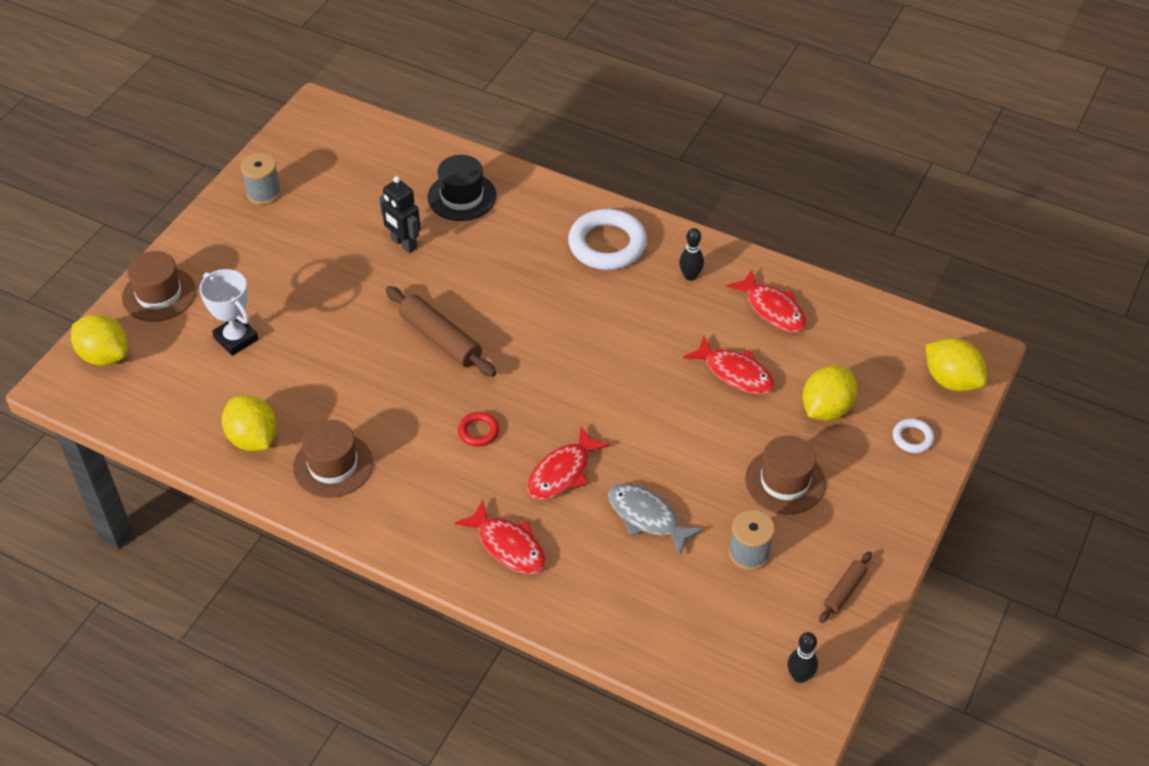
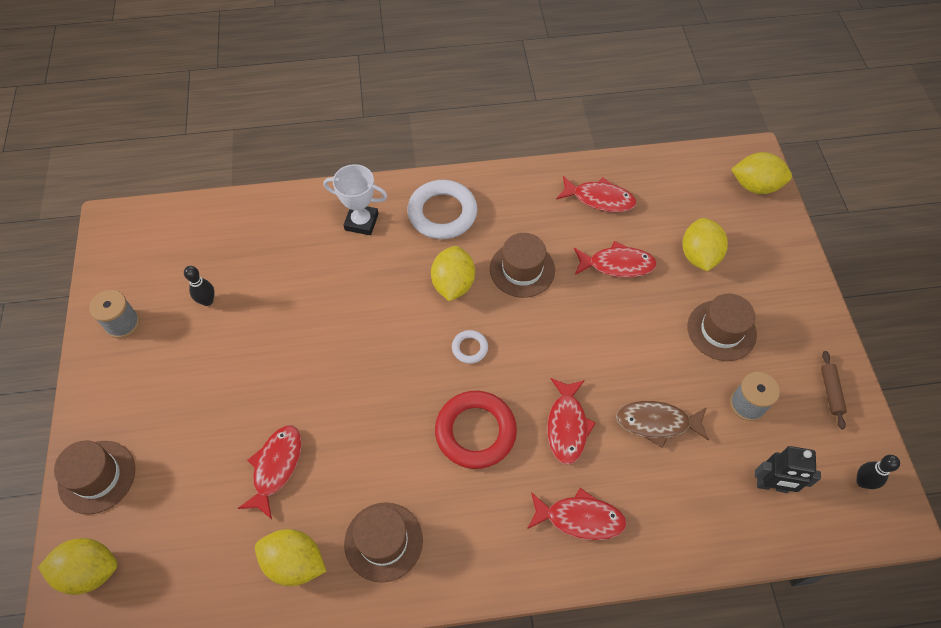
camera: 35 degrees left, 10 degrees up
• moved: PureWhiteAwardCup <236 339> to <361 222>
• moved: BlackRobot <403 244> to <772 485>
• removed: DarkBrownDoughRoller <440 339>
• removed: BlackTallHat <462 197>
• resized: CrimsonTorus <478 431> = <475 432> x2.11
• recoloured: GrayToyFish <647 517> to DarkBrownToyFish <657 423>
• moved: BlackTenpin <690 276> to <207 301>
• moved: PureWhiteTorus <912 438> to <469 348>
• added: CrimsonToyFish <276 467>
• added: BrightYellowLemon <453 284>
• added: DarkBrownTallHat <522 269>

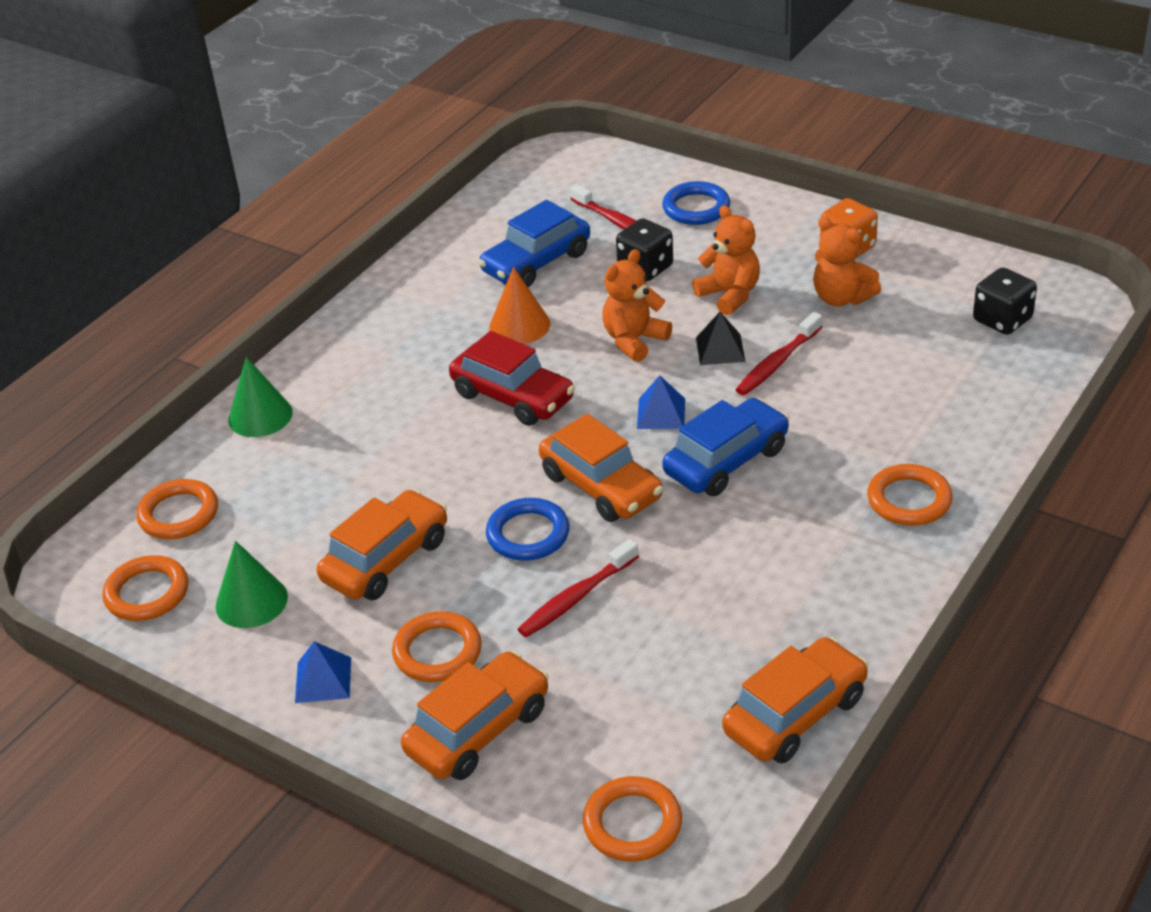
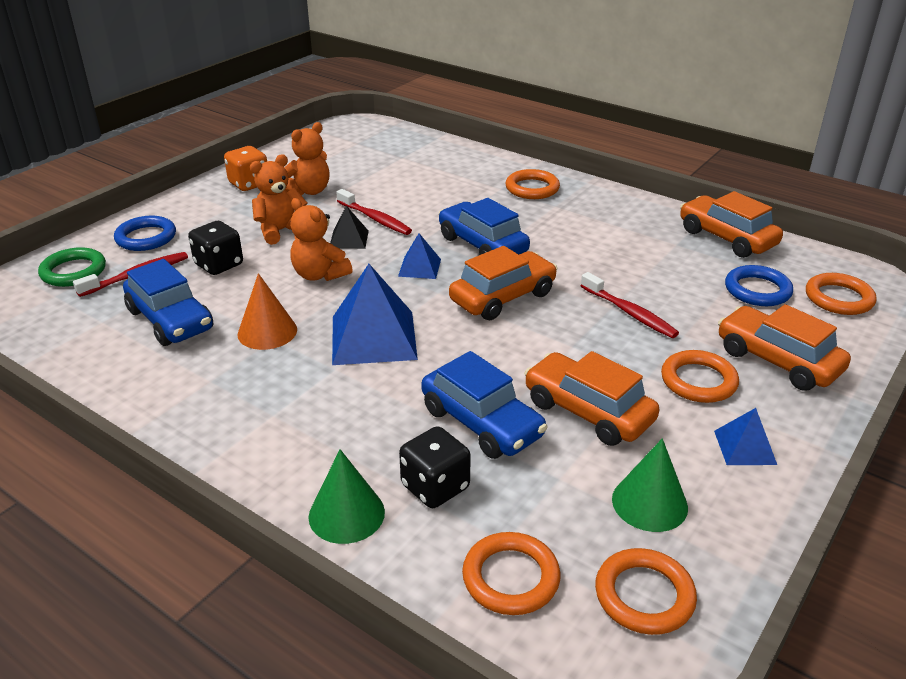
camera: 90 degrees left, 5 degrees down
• replaced: CrimsonToyCar <513 396> to BlueSolidPyramid <373 337>
• moved: BlueTorus <528 534> to <757 290>
• moved: BlackGameDie <1002 320> to <435 487>
• added: GreenTorus <73 271>
• added: BlueToyCar <481 422>

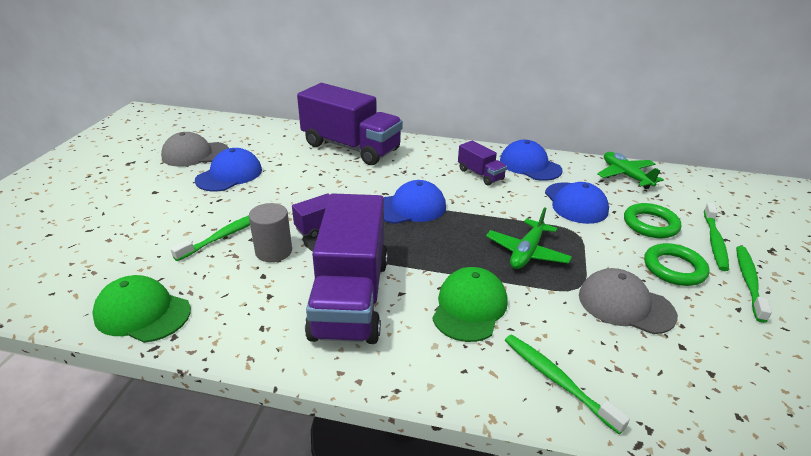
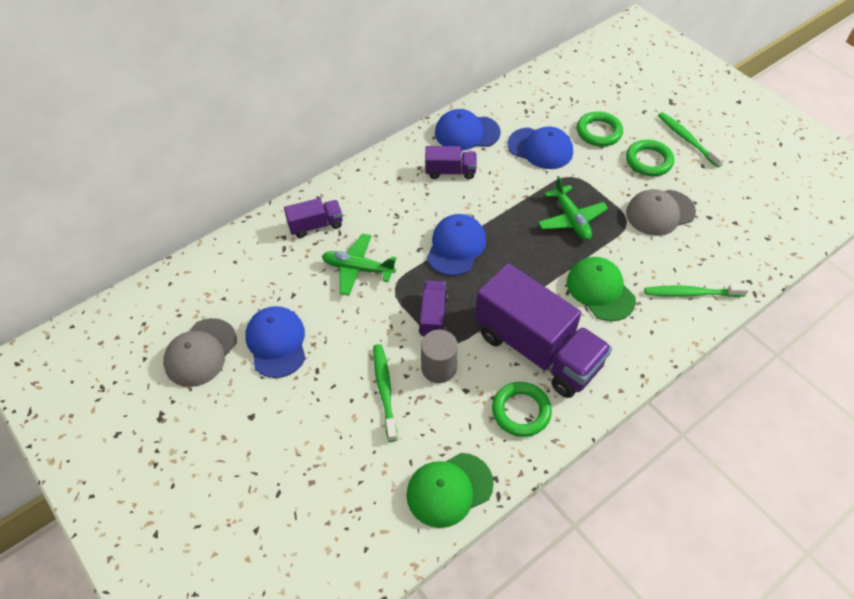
camera: 50 degrees left, 20 degrees up
• resized: VioletTruck <351 147> = <315 225> x0.46
• moved: GreenAeroplane <626 176> to <358 269>
• removed: GreenToothbrush <714 241>
• added: GreenTorus <521 411>

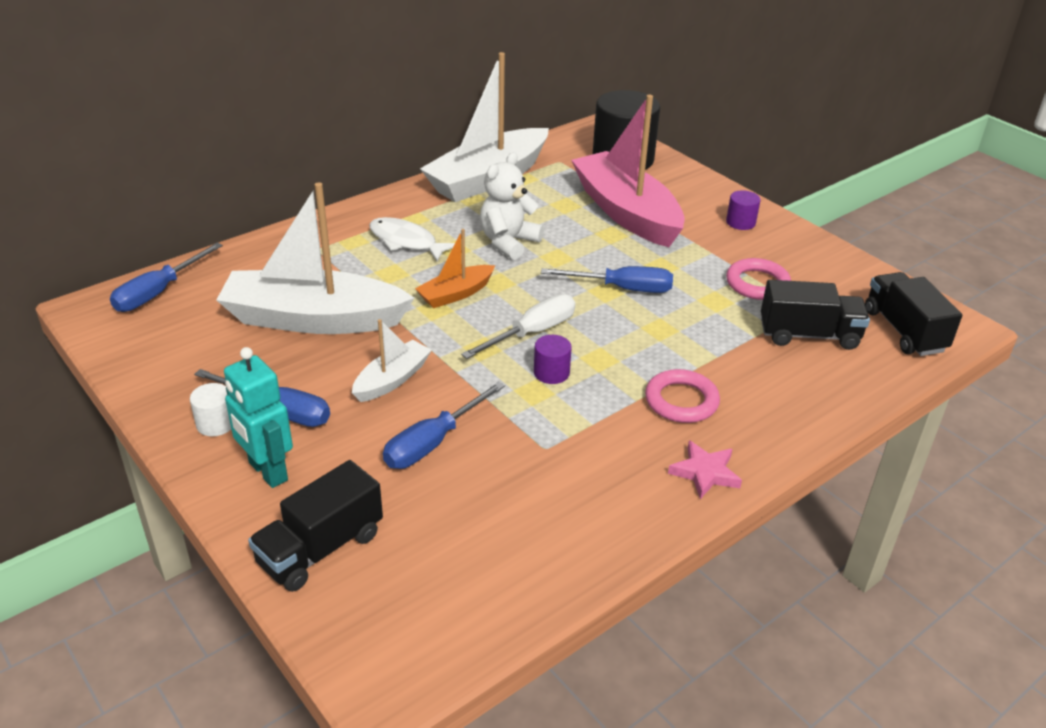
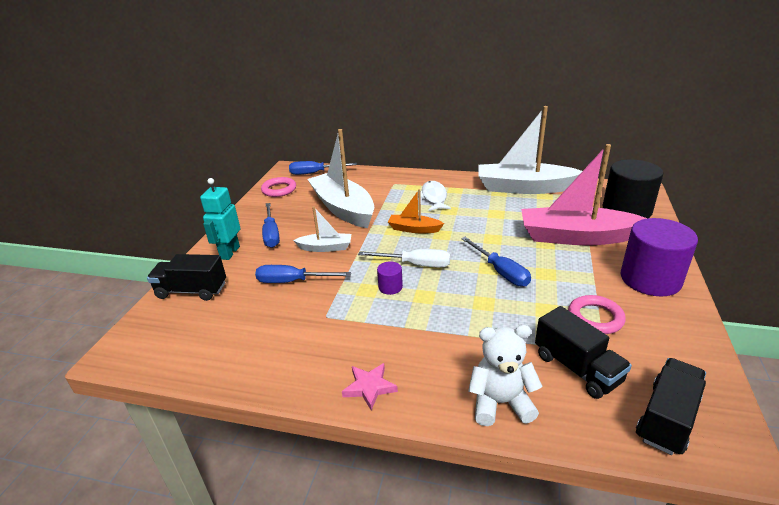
camera: 55 degrees right, 5 degrees down
• removed: PureWhiteCylinderShape <216 423>
• moved: PureWhiteTeddyBear <508 242> to <500 403>
• turned: PinkToyBoat <626 212> = <576 237> 105 degrees counterclockwise
• moved: PinkTorus <681 401> to <279 190>
• resized: VioletCylinderShape <740 222> = <650 279> x2.30

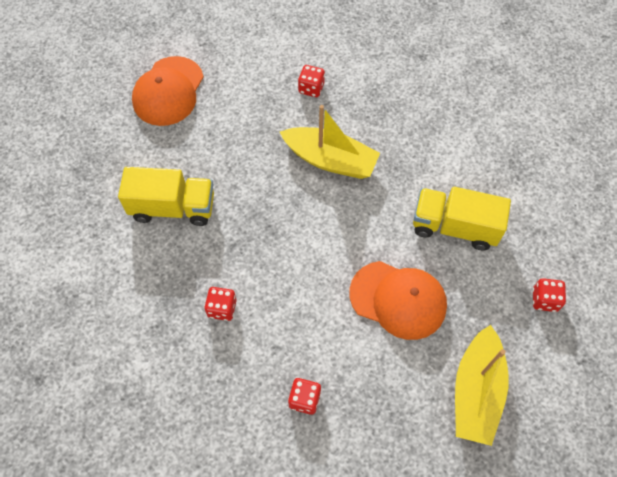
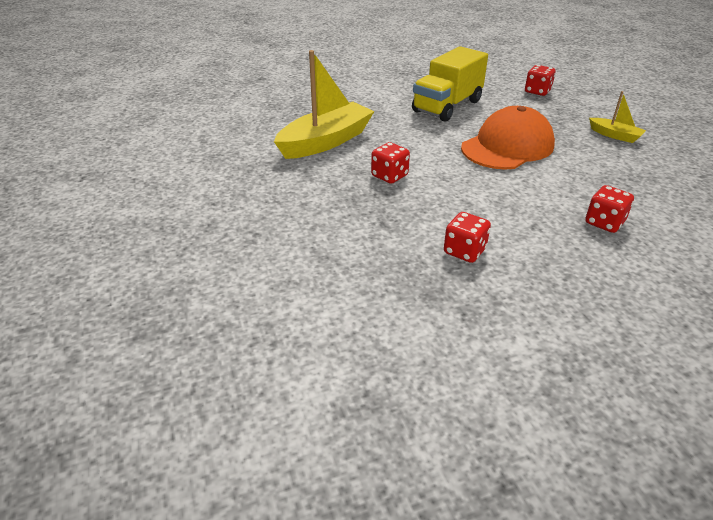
camera: 65 degrees left, 25 degrees down
• removed: BrightYellowTruck <173 207>
• removed: OrangeBaseballCap <168 91>
• moved: CrimsonGameDie <311 88> to <389 176>
• resized: BrightYellowToyBoat <476 391> = <615 135> x0.49

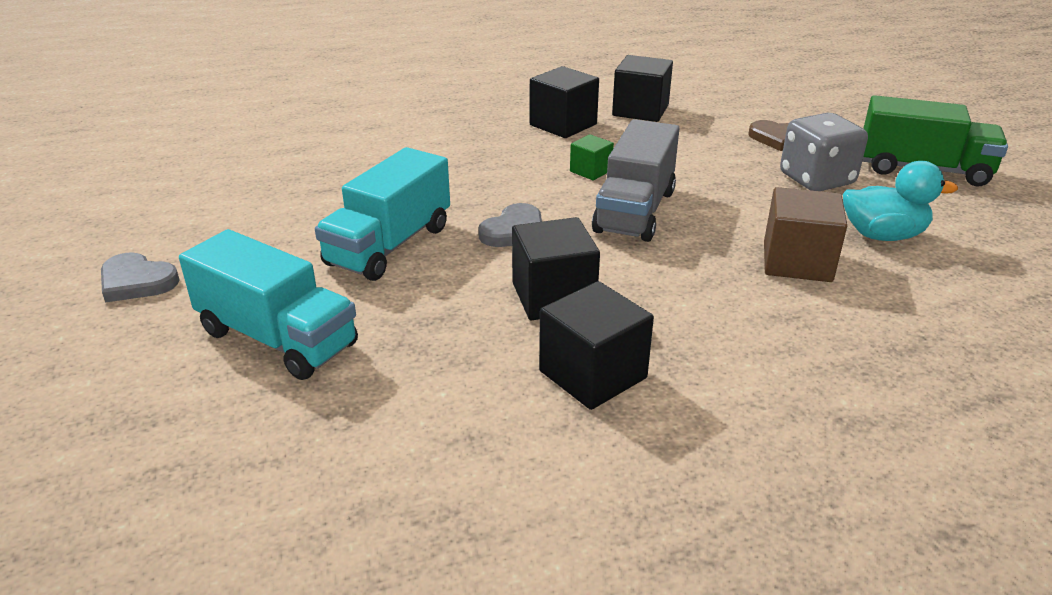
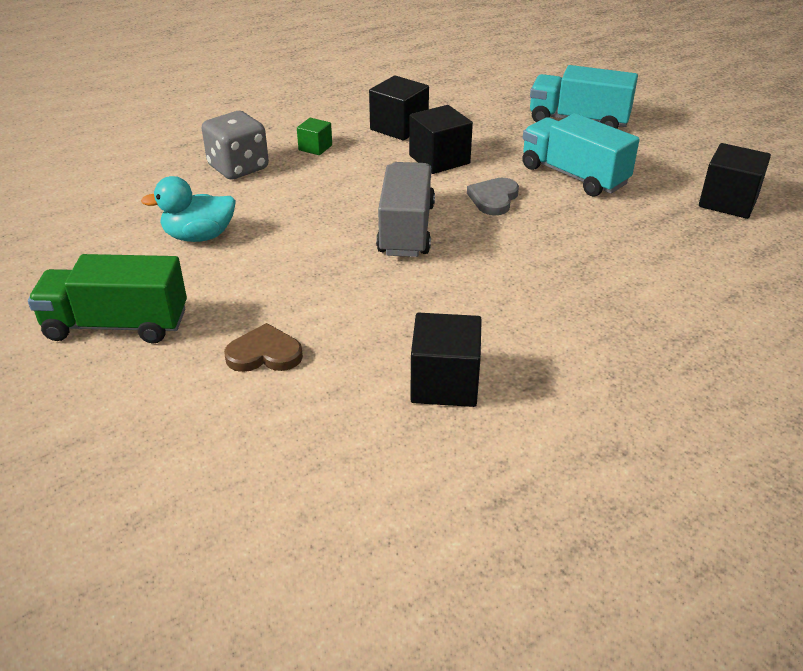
camera: 165 degrees right, 5 degrees up
• removed: GrayHeart <137 281>
• turned: TealTruck <389 245> = <573 175> 60 degrees counterclockwise
• moved: BlackSolidCube <563 125> to <728 202>
• moved: GreenSolidCube <590 171> to <315 147>
• removed: DarkBrownSolidCube <797 262>
• moved: GrayGameDie <816 179> to <238 168>

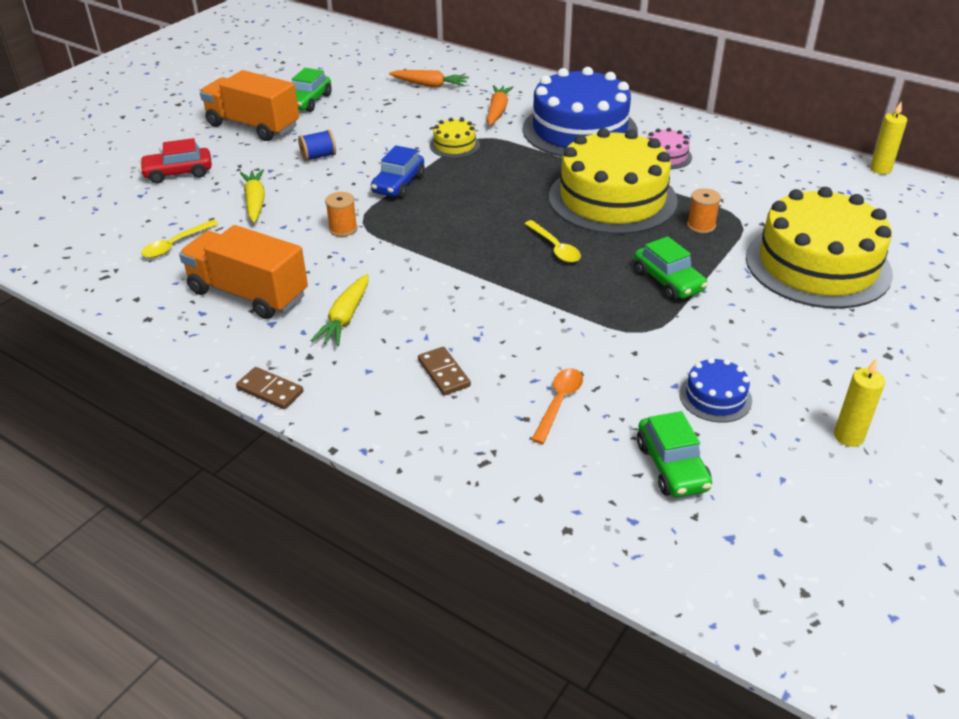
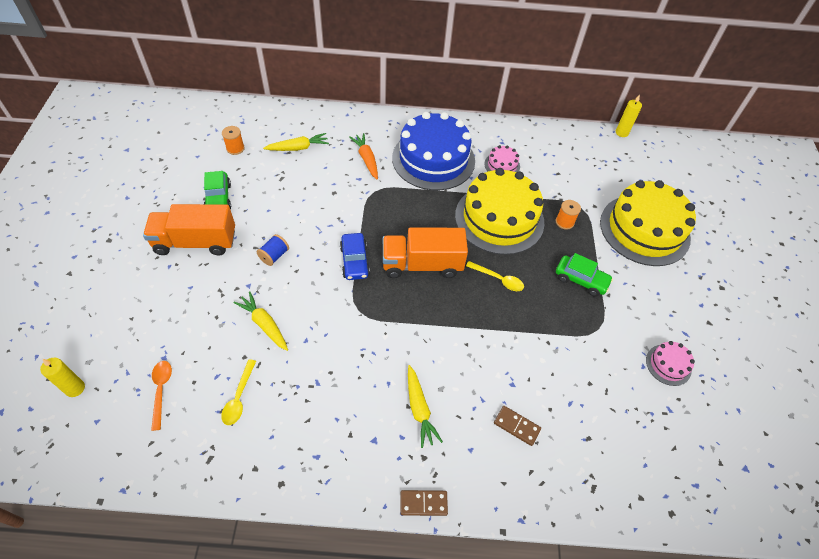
camera: 35 degrees left, 15 degrees up
• removed: CrimsonToyCar <178 173>
• moved: OrangeTruck <248 294> to <422 264>
• moved: OrangeBobbin <343 229> to <235 148>
• recoloured: OrangeCarrot <429 85> to BrightYellowCarrot <298 148>
• removed: BrightYellowCake <454 145>
• moved: OrangeTeaspoon <559 403> to <161 391>
• removed: GreenToyCar <672 466>
• recoloured: BlueCake <715 397> to PinkCake <668 365>
• moved: BrightYellowCandle <848 436> to <75 388>

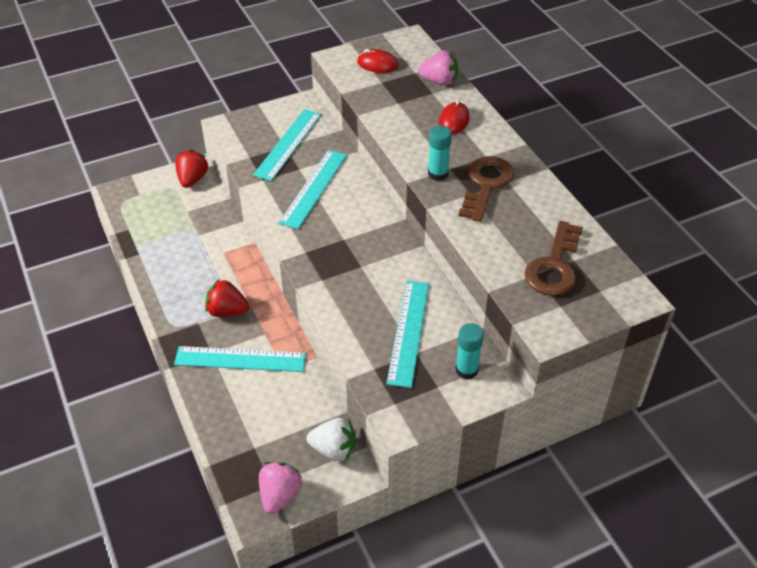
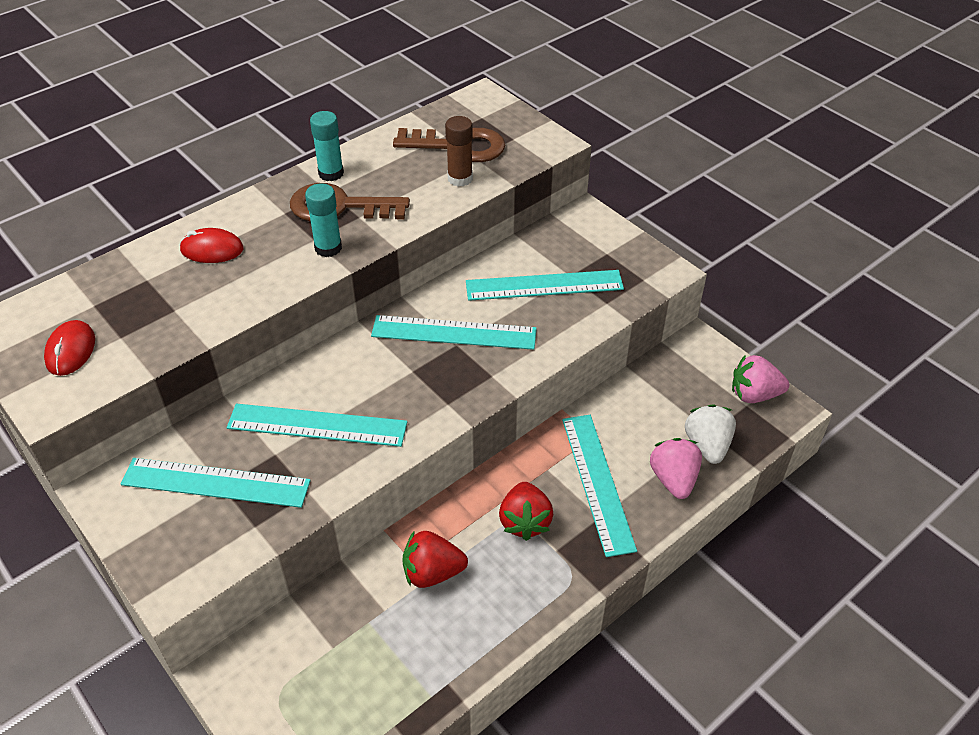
camera: 105 degrees left, 0 degrees up
• moved: CrimsonStrawberry <192 179> to <432 572>
• moved: PureWhiteStrawberry <333 449> to <707 445>
• moved: PinkStrawberry <439 81> to <673 479>
• moved: TealGlueStick <466 370> to <331 173>
• added: TealStraightedge <454 333>
• added: DarkBrownGlueStick <460 178>

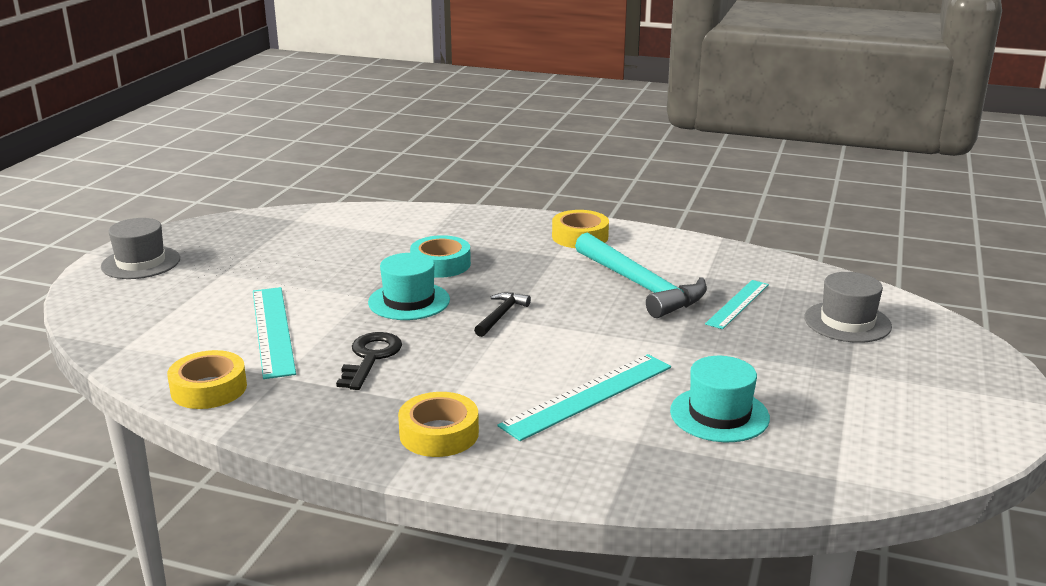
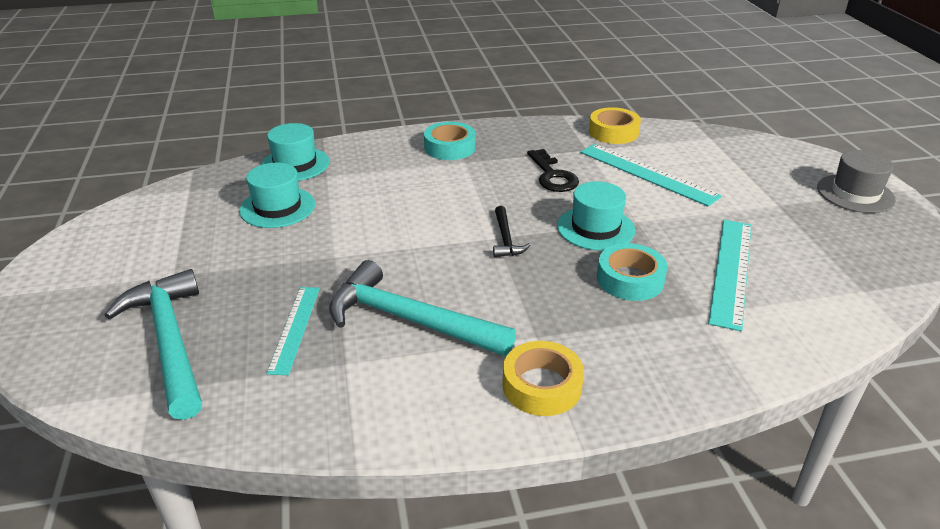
camera: 150 degrees right, 10 degrees up
• recoloured: BrightYellowRollOfTape <439 433> to TealRollOfTape <449 147>
• moved: TealStraightedge <588 396> to <731 270>
• replaced: GrayTallHat <847 322> to TealHammer <170 341>
• added: TealTallHat <295 164>

